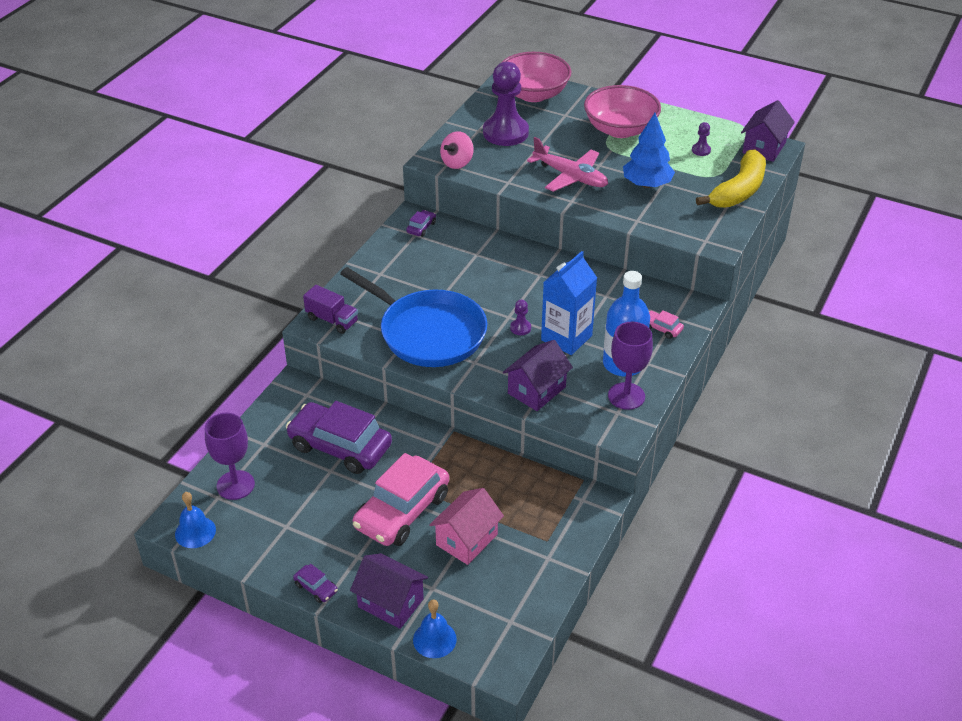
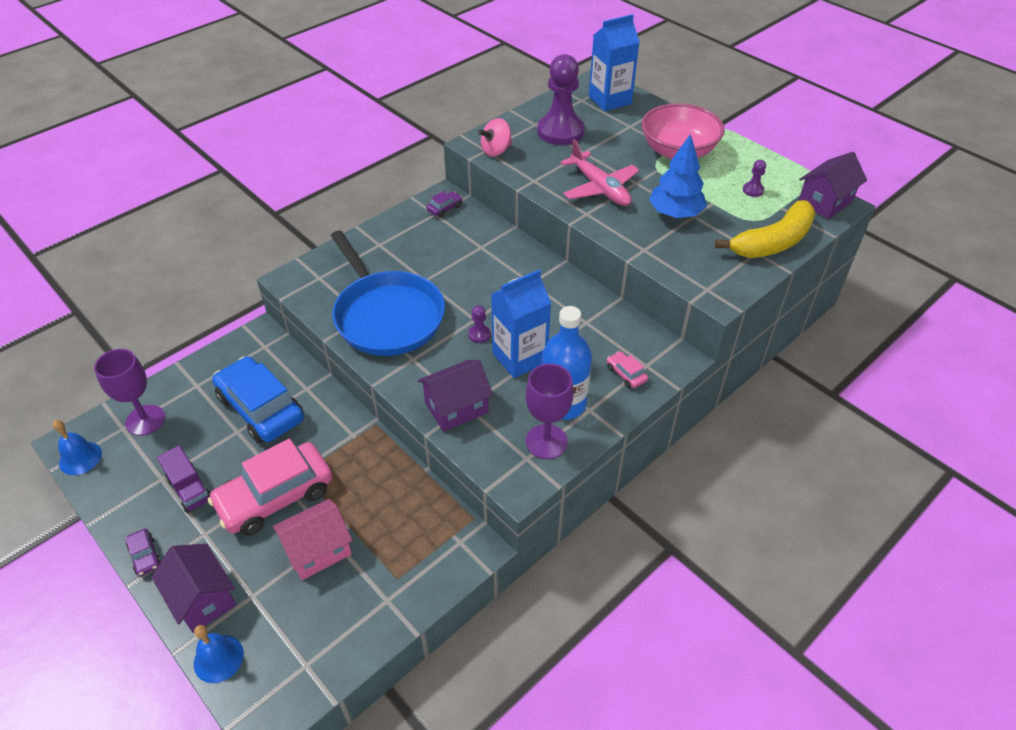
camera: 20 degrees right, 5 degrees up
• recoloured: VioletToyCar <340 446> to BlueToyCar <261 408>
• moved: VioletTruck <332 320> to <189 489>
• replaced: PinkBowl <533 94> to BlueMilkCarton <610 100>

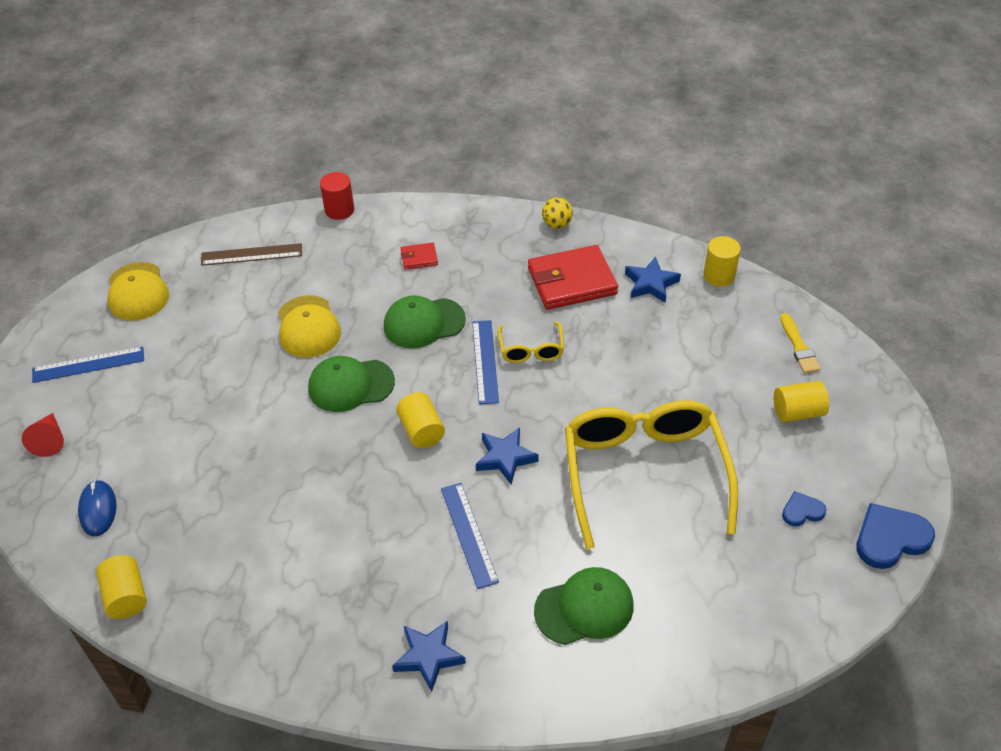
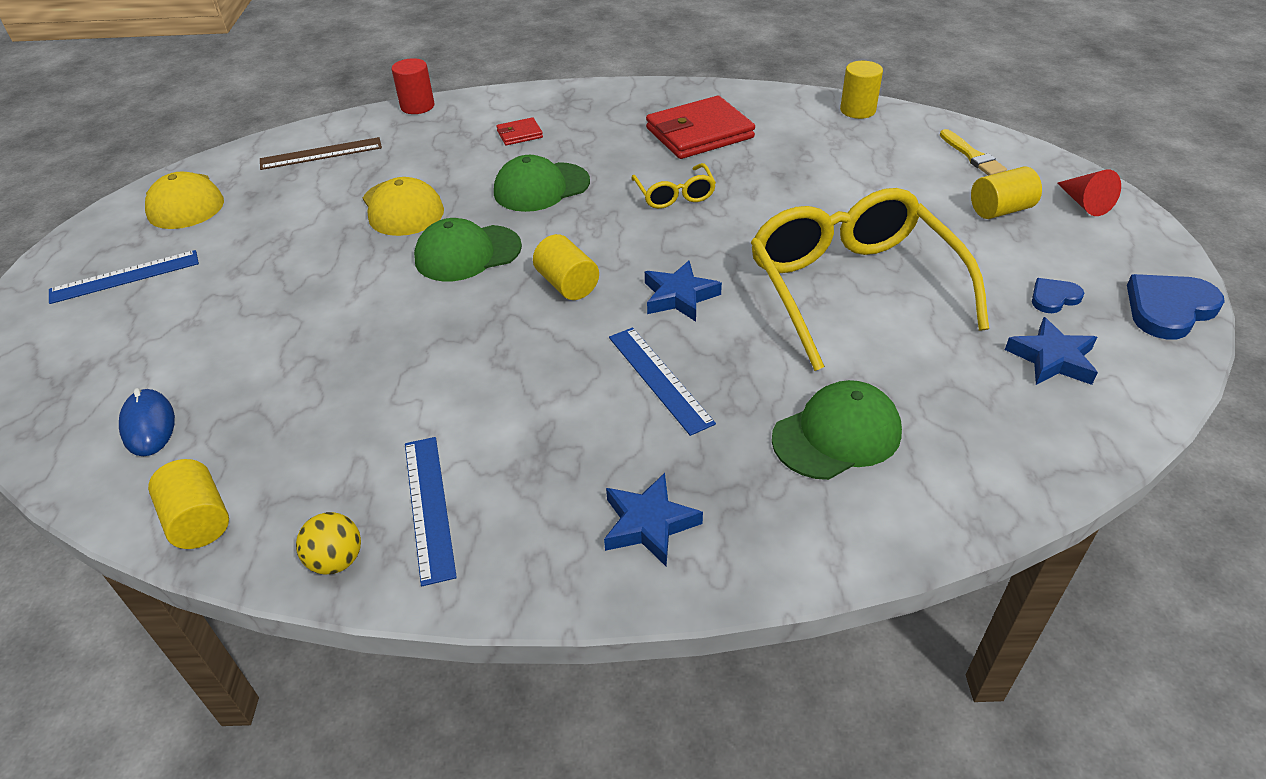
camera: 10 degrees left, 5 degrees down
• moved: CrimsonConeShape <49 440> to <1084 203>
• moved: BlueStraightedge <485 361> to <429 507>
• moved: BrightYellowBall <557 224> to <336 560>
• moved: BlueFivePointedStar <651 284> to <1052 359>

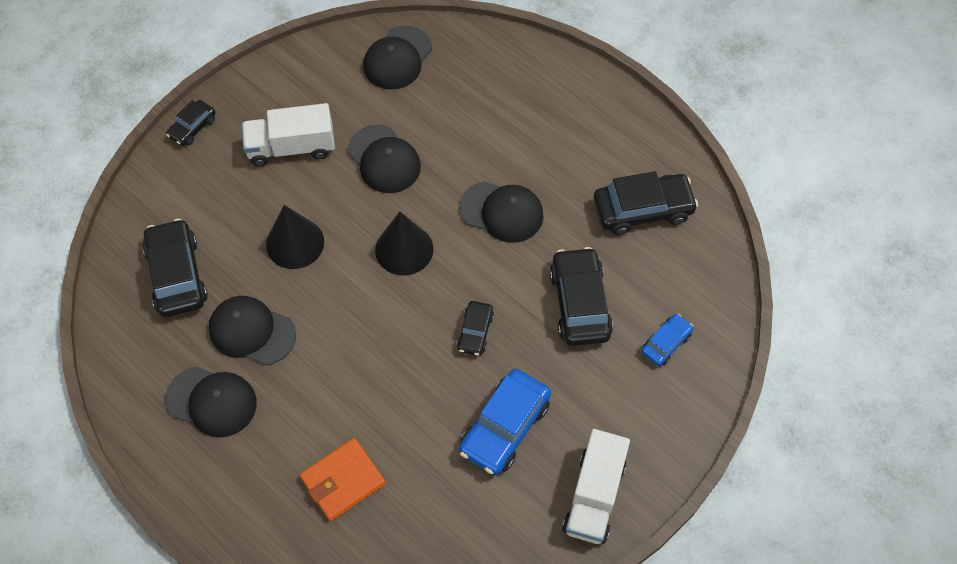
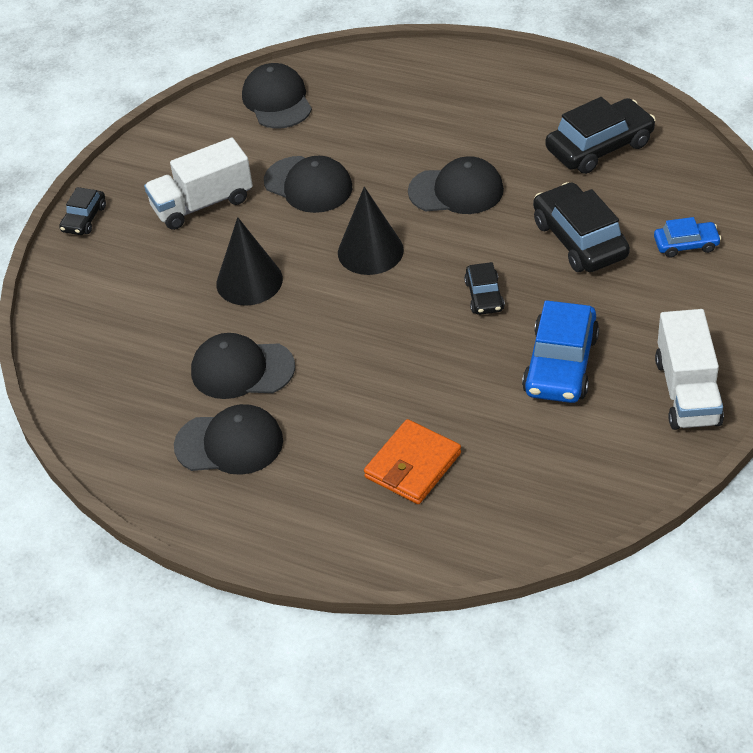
camera: 15 degrees left, 15 degrees down
• removed: BlackToyCar <177 275>
• turned: BlackBaseballCap <397 58> = <277 100> 150 degrees clockwise
• turned: BlueToyCar <666 343> = <686 244> 60 degrees clockwise

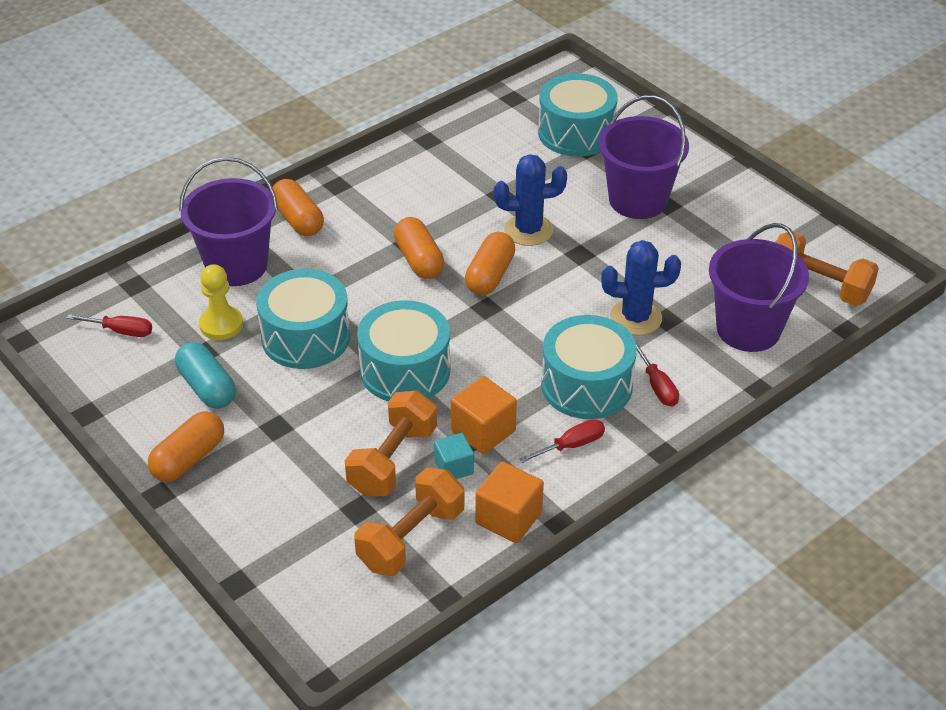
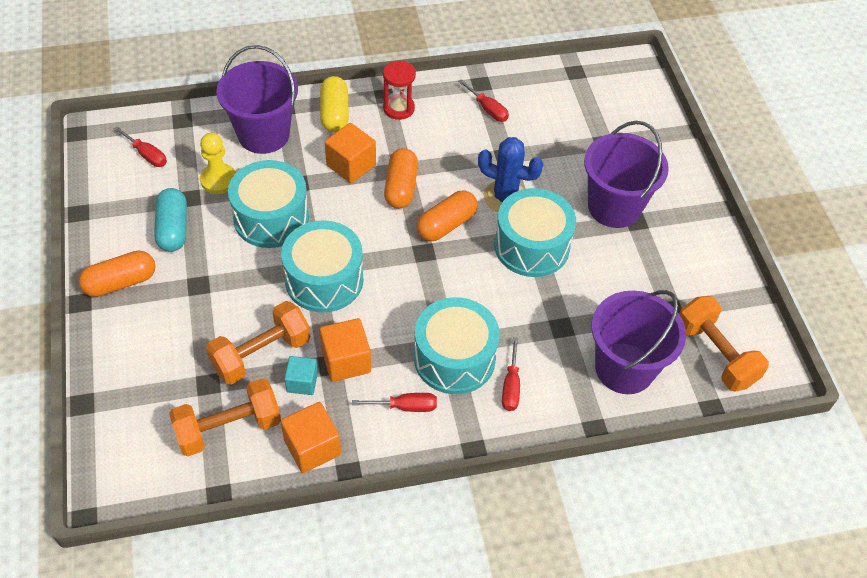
camera: 25 degrees right, 10 degrees up
• recoloured: OrangePillShape <298 220> to BrightYellowPillShape <334 114>
• moved: TealToyDrum <576 133> to <531 246>
• removed: BlueCactus <636 318>
• added: OrangeSolidCube <351 165>
• added: CrimsonHourglass <398 108>
• added: CrimsonFlatScrewdriver <488 109>

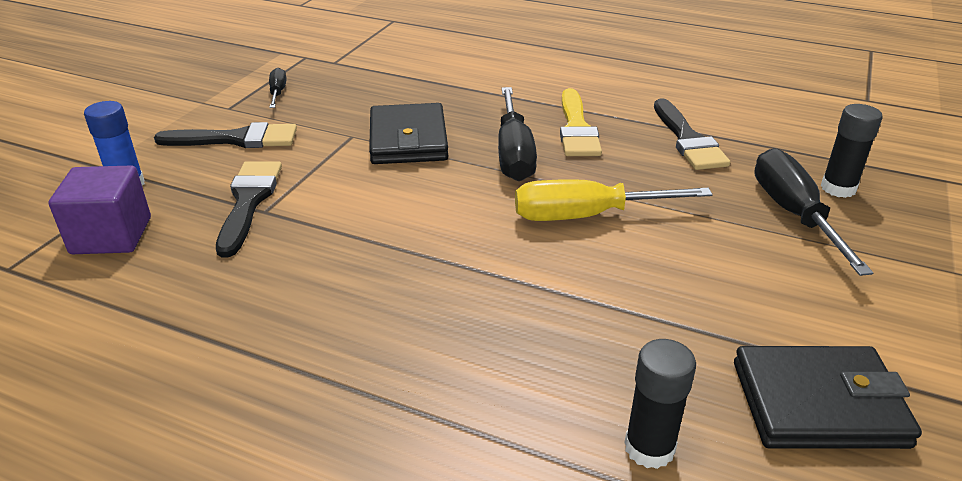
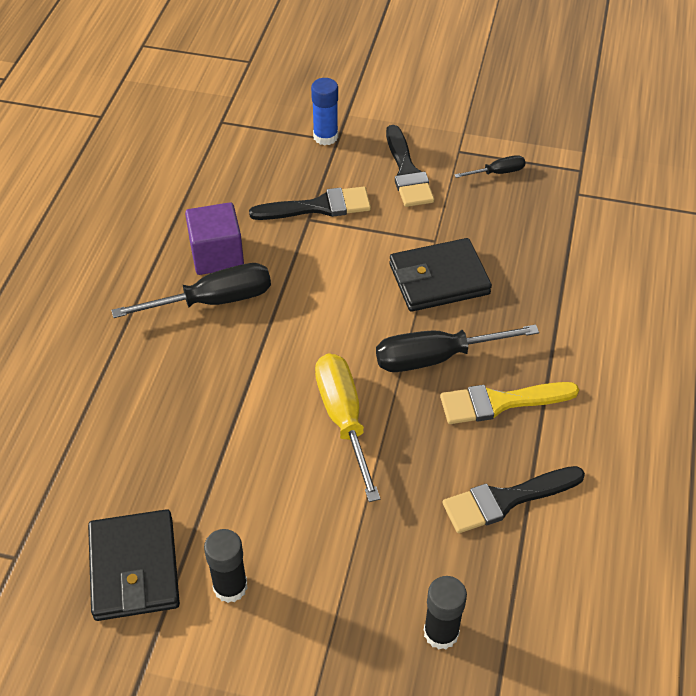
camera: 80 degrees right, 15 degrees up
• moved: VioletSolidCube <111 235> to <217 255>
• moved: BlackGlueStick <649 448> to <230 587>
• moved: BlackFlatScrewdriver <794 214> to <213 301>

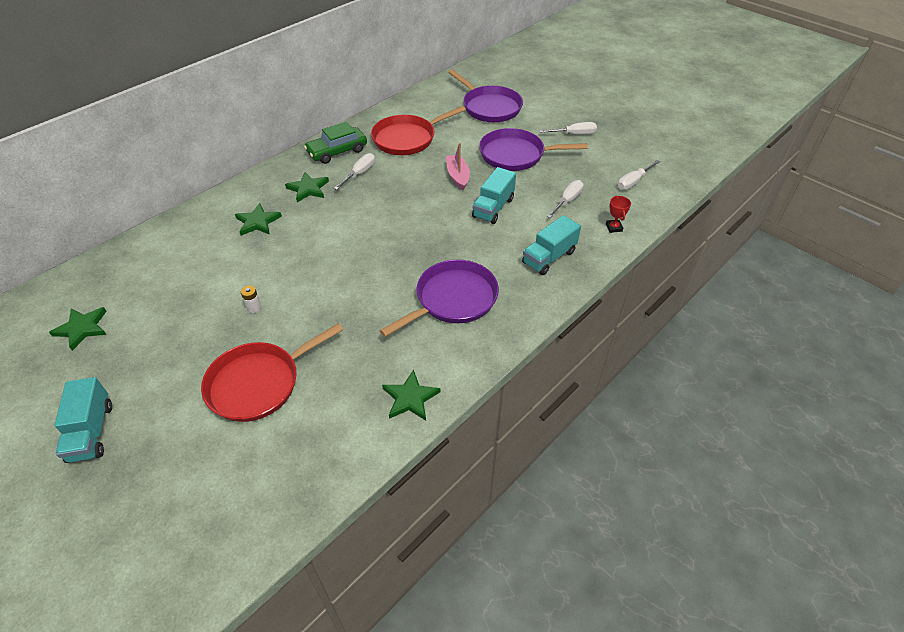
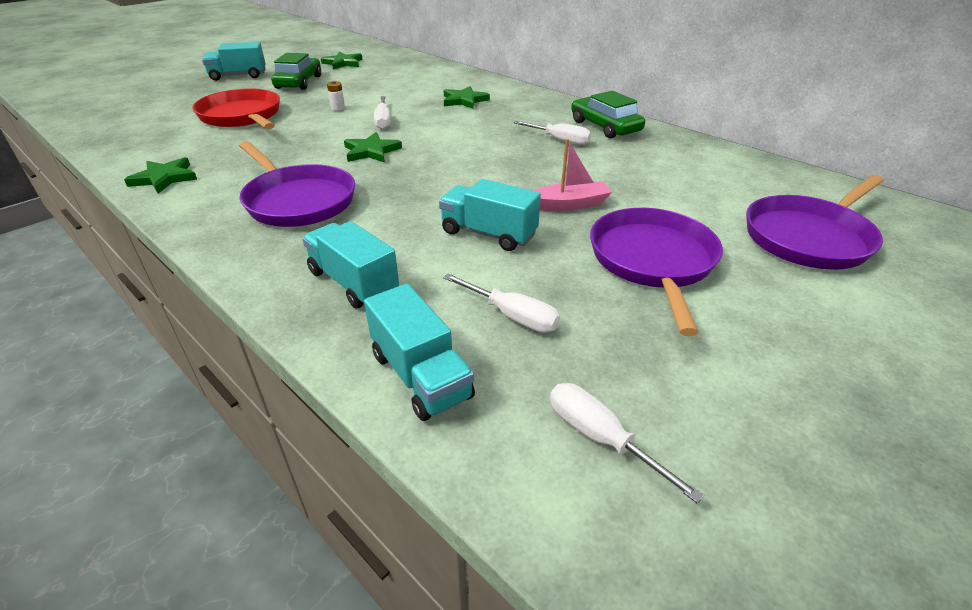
camera: 90 degrees right, 10 degrees down
• moved: GreenFivePointedStar <308 189> to <371 151>
• removed: CrimsonPan <407 139>
• moved: PureWhiteFlatScrewdriver <574 134> to <383 121>
• replaced: CrimsonAwardCup <614 227> to TealTruck <421 376>
• added: GreenToyCar <299 82>

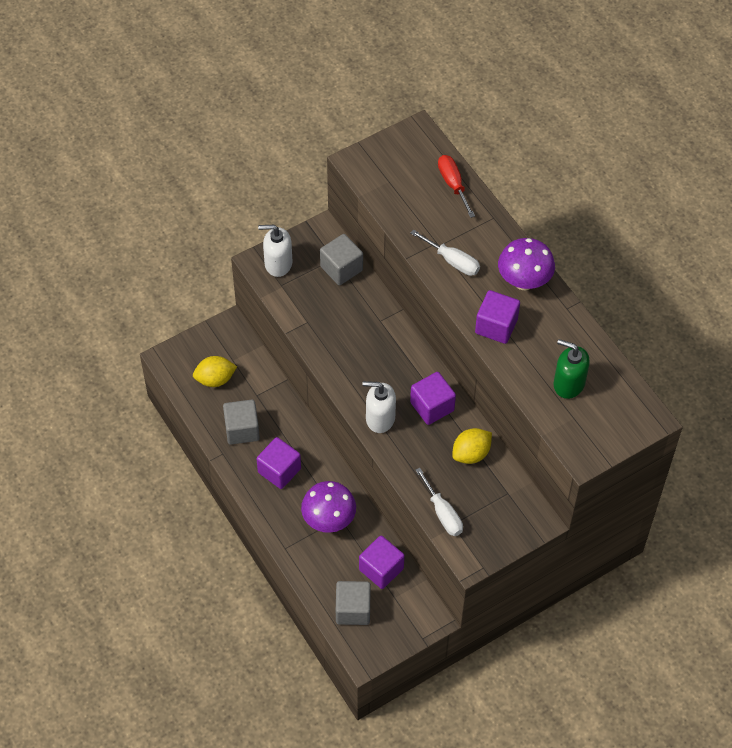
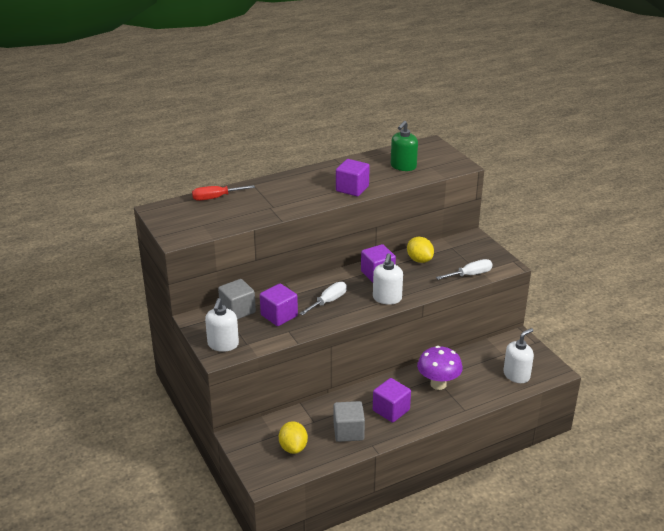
camera: 85 degrees left, 25 degrees down
• replaced: GraySolidCube <353 610> to PureWhiteSoapDispenser <516 375>
• moved: VioletSolidCube <381 569> to <279 315>
• moved: PureWhiteFlatScrewdriver <452 261> to <328 301>
• removed: VioletToadstool <524 281>

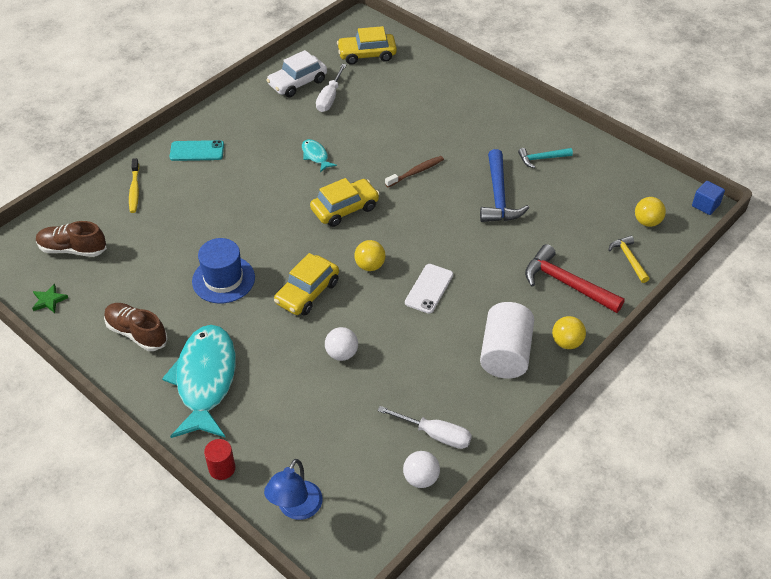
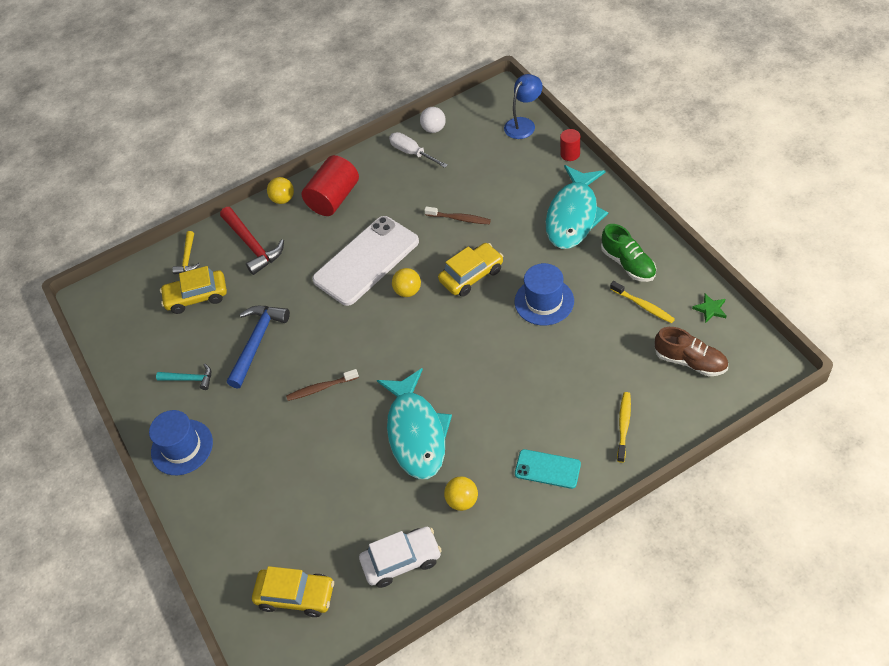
camera: 155 degrees left, 5 degrees up
• recoloured: DarkBrownShoe <137 333> to GreenShoe <628 264>
• resized: TealToyFish <315 156> = <416 433> x2.30
• moved: BrightYellowToyCar <345 209> to <197 297>
• removed: PureWhiteFlatScrewdriver <330 98>
• replaced: PureWhiteBall <342 354> to DarkBrownToothbrush <459 219>
• resized: PureWhiteSmartphone <429 288> = <366 261> x2.02
• recoloured: PureWhiteCylinderShape <505 354> to CrimsonCylinderShape <333 198>
• moved: BrightYellowBall <647 222> to <462 500>
• removed: BlueSolidCube <705 205>
• added: BlueTallHat <182 447>
• added: BrightYellowToothbrush <643 306>

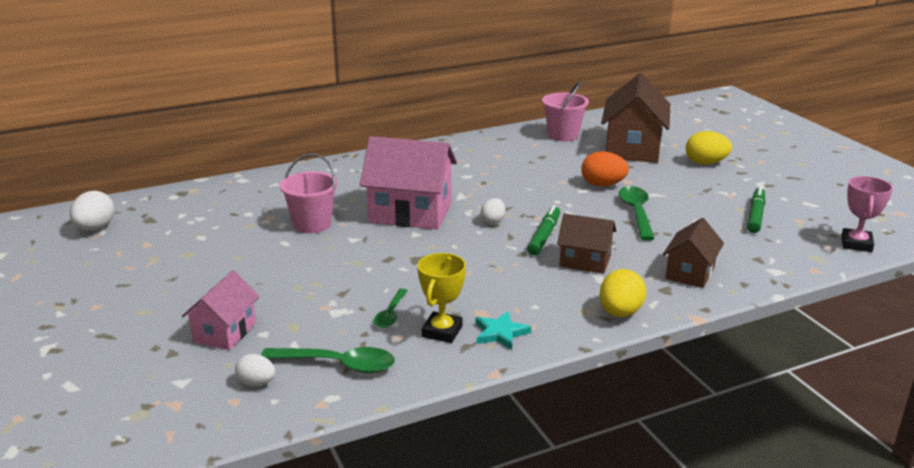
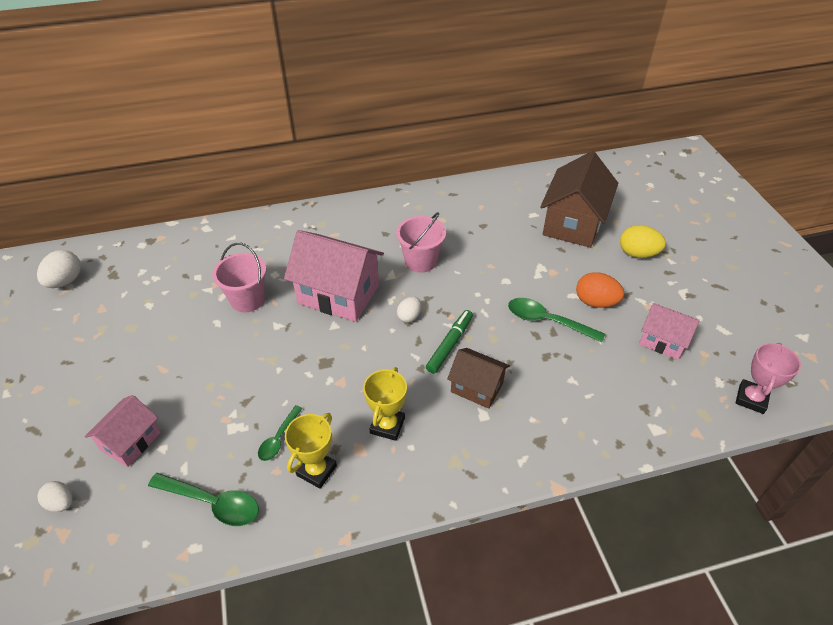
camera: 10 degrees right, 20 degrees up
• moved: PureWhiteEgg <256 383> to <61 503>
• removed: TealFivePointedStar <500 333>
• moved: PinkBucket <563 135> to <420 261>
• moved: OrangeEgg <602 185> to <595 302>
• removed: BrightYellowEgg <620 313>
• turned: GreenTeaspoon <636 212> = <547 321> 75 degrees counterclockwise
• removed: DarkBrownHouse <690 273>
• replaced: GreenFeltPen <755 215> to PinkHouse <662 341>
• added: BrightYellowAwardCup <387 425>

